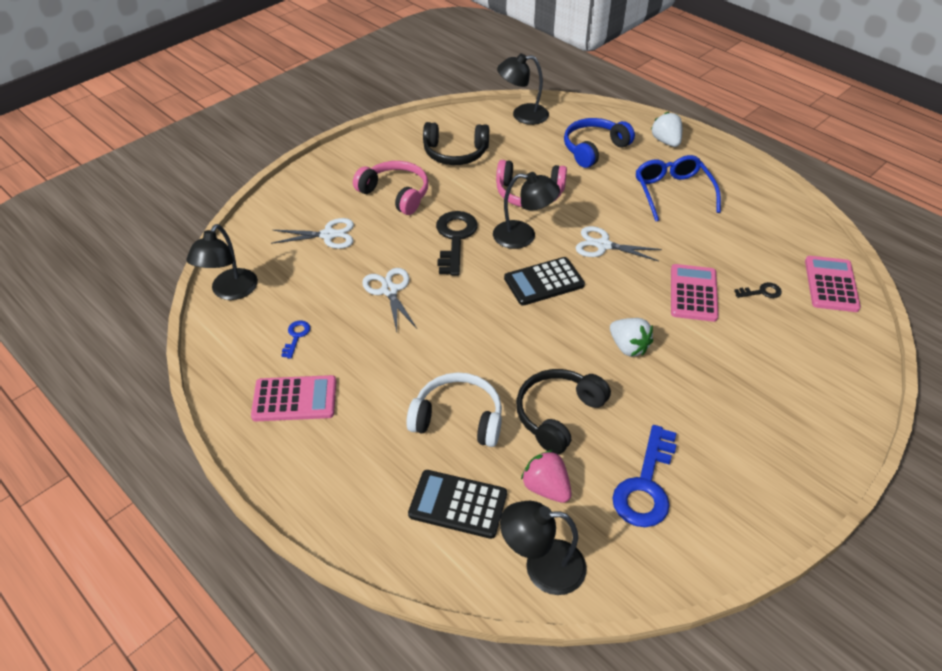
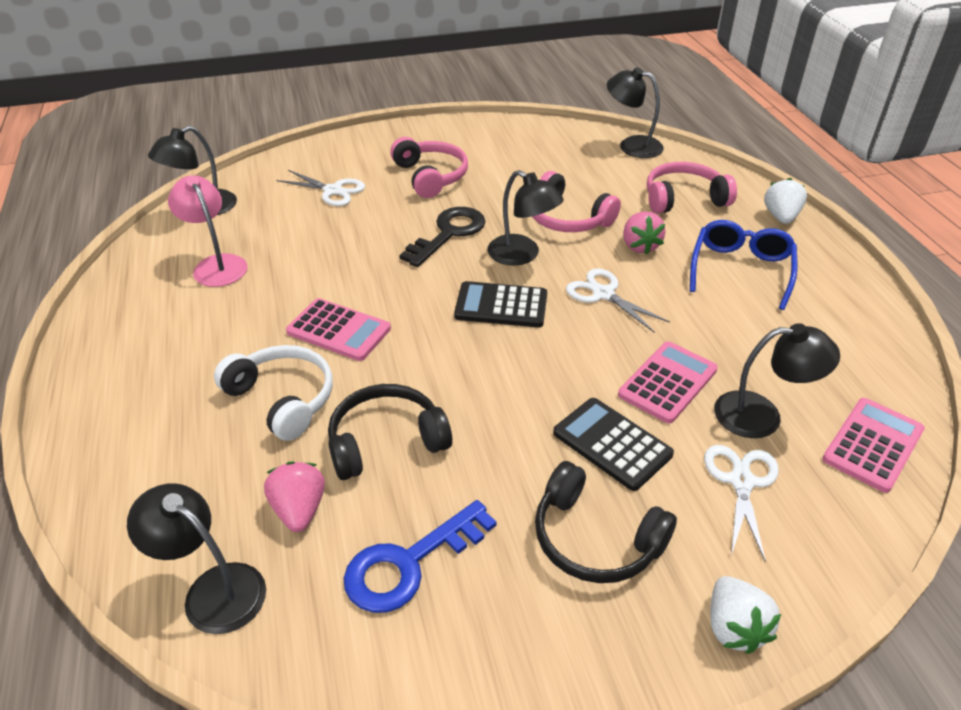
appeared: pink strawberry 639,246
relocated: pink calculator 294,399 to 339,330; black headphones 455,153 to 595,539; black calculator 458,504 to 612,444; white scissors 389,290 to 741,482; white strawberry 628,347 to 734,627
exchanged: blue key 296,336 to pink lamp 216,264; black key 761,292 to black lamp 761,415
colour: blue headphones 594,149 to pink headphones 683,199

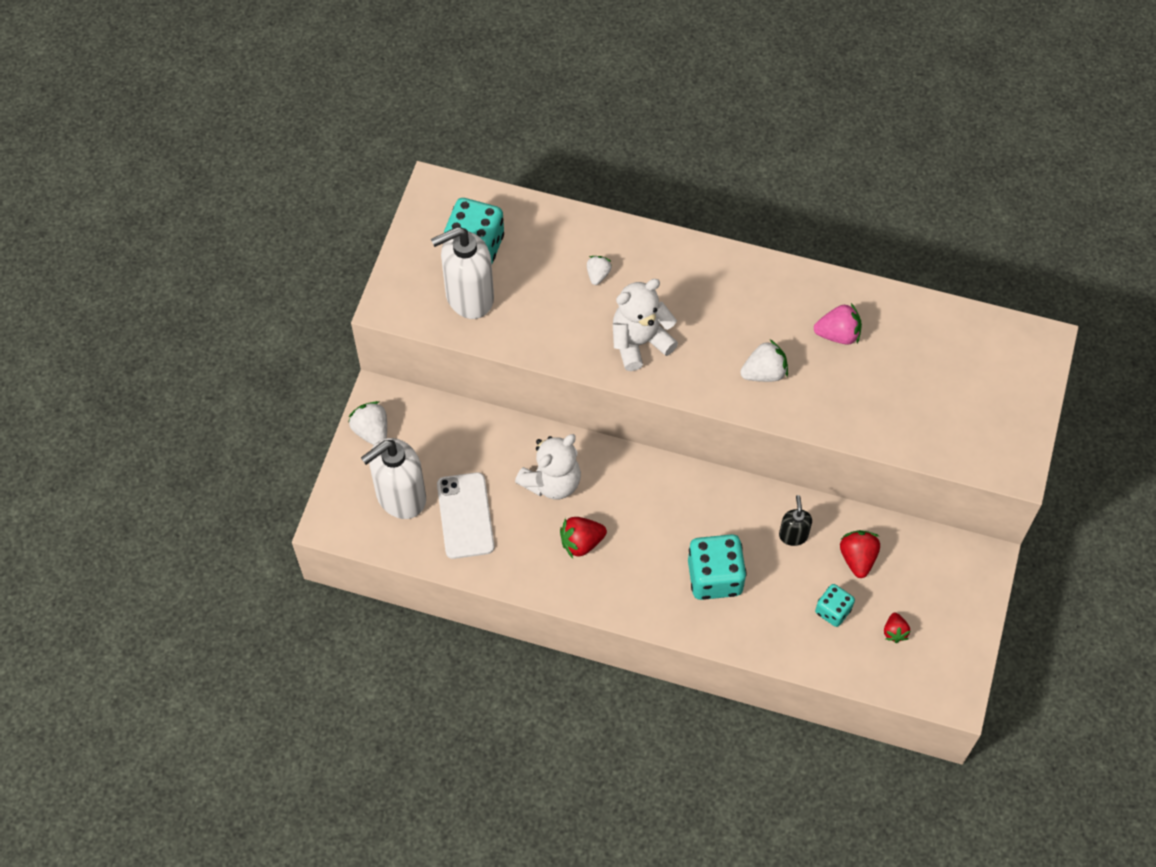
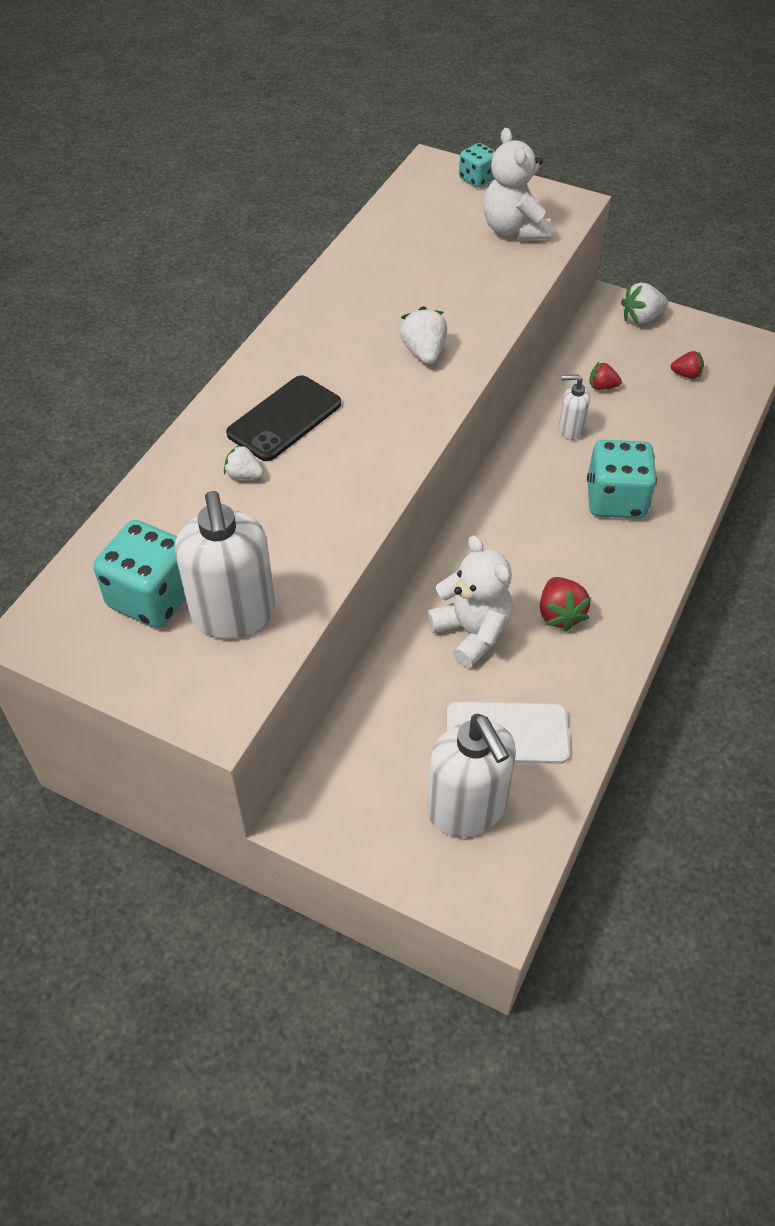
missing: pink strawberry 838,334
appeared: black phone 284,419
relocated: turquoise dice 833,611 to 477,179; white teddy bear 640,342 to 513,230; white strawberry 371,431 to 641,318
colour: black soap dispenser 793,535 to white soap dispenser 570,429
size: red strawberry 857,558 = 602,387 x0.64

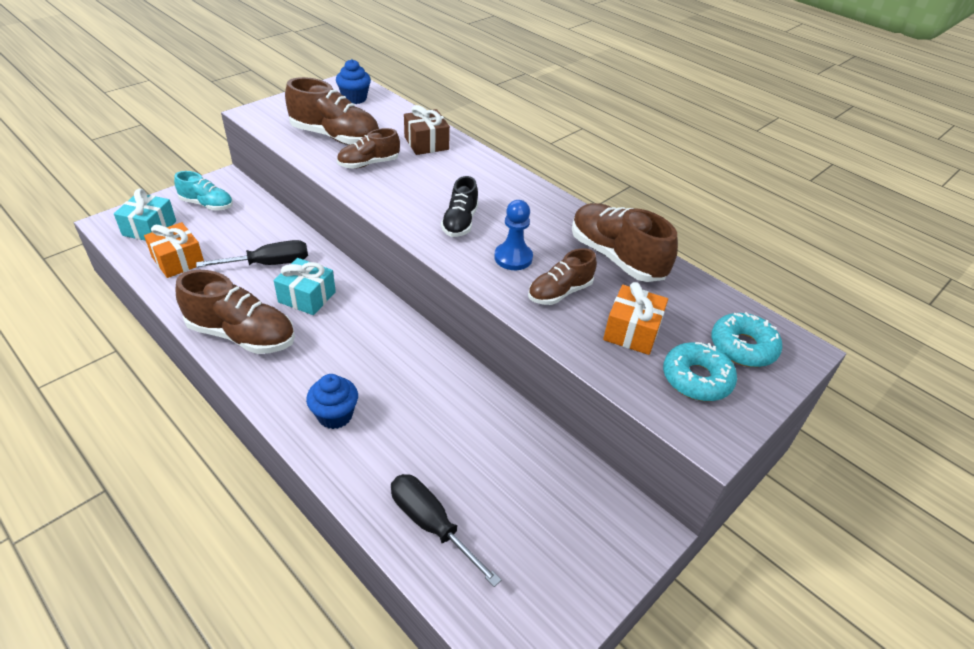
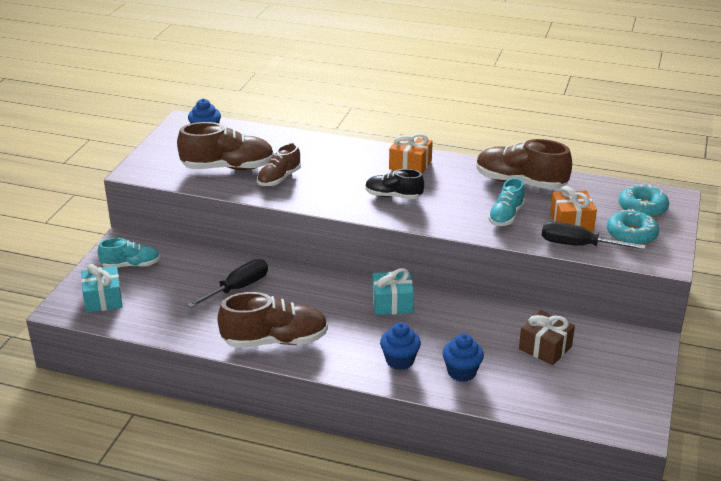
missing: blue pawn 513,258
appeared: blue cupcake 461,372
relocated: turquoise gift 307,297 to 392,303; orange gift 178,260 to 410,165; brown gift 426,143 to 545,348; black screwdriver 431,525 to 578,245
colour: brown shoe 560,292 to turquoise shoe 506,216
spun: black shoe 460,222 = 393,196 120 degrees clockwise

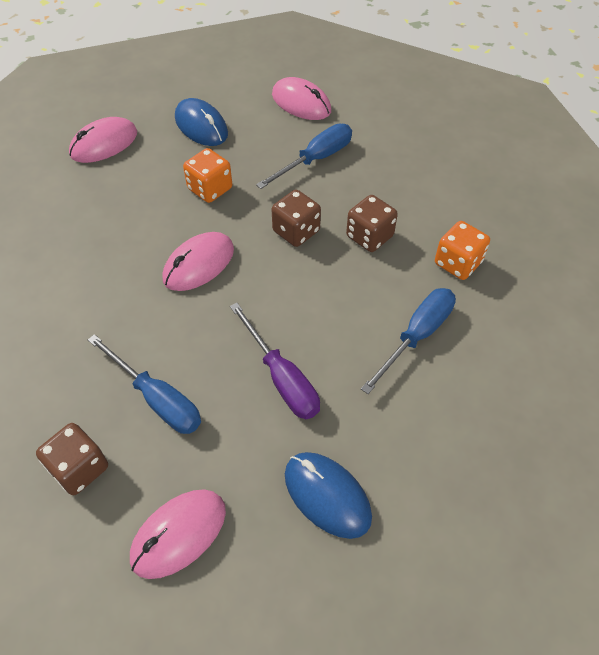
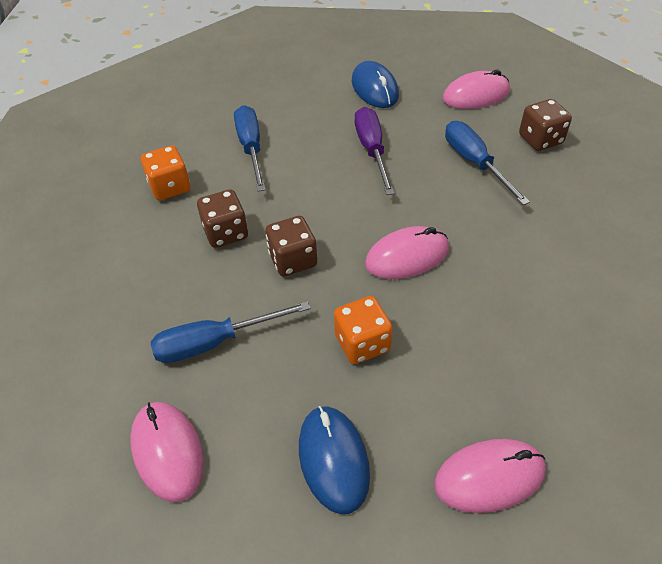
spun: blue screwdriver 417,336 = 251,148 105 degrees clockwise

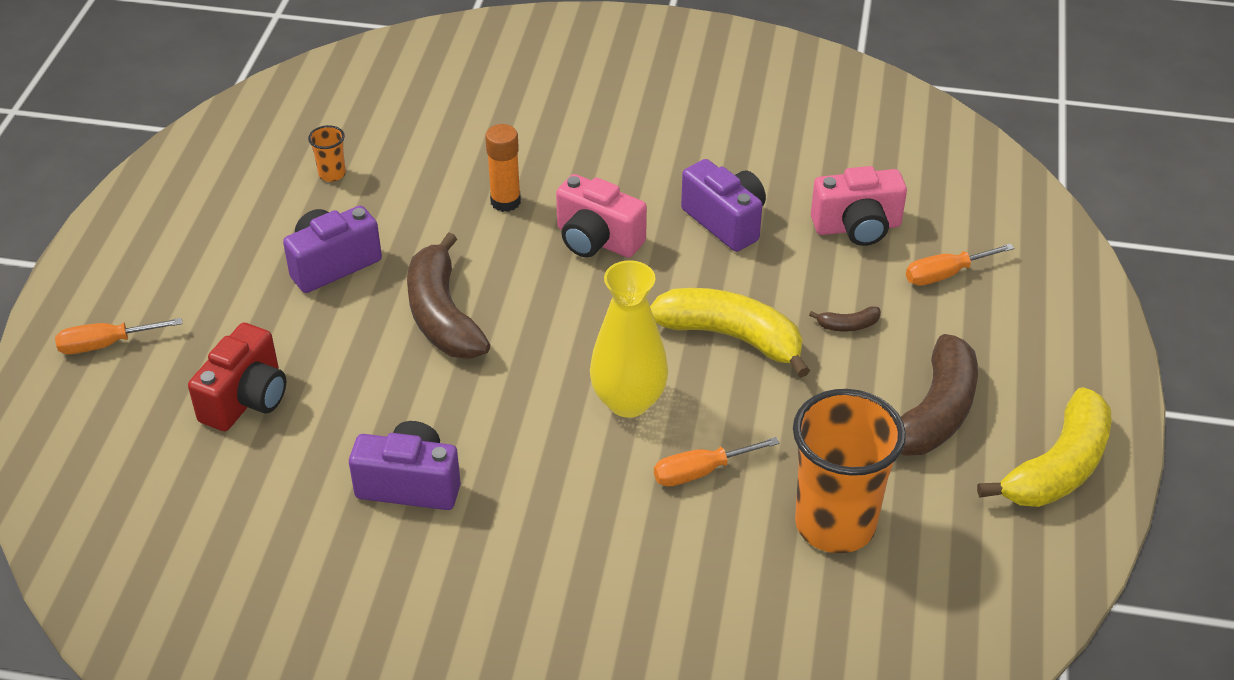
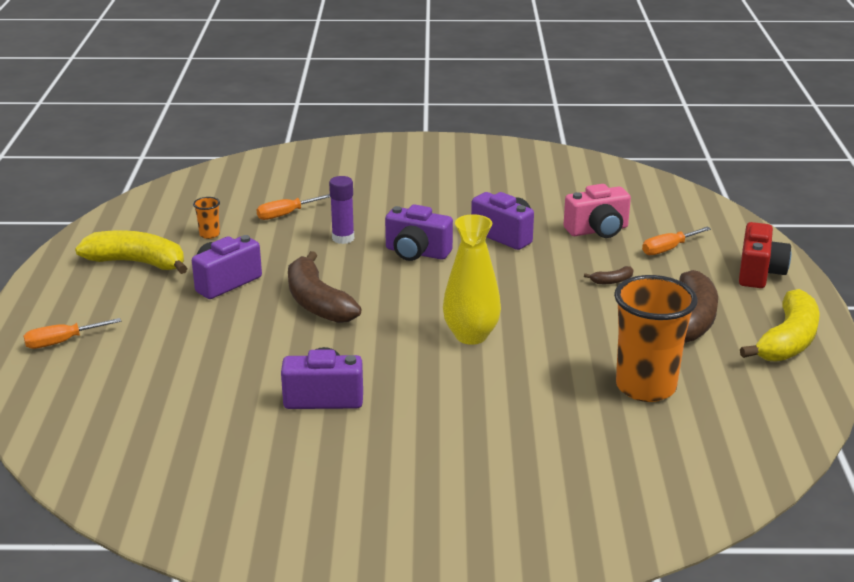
relocated: yellow banana 731,337 to 137,263; orange screwdriver 701,472 to 285,214; red camera 246,399 to 759,273
colour: orange glue stick 505,202 to purple glue stick 343,238; pink camera 597,240 to purple camera 416,253

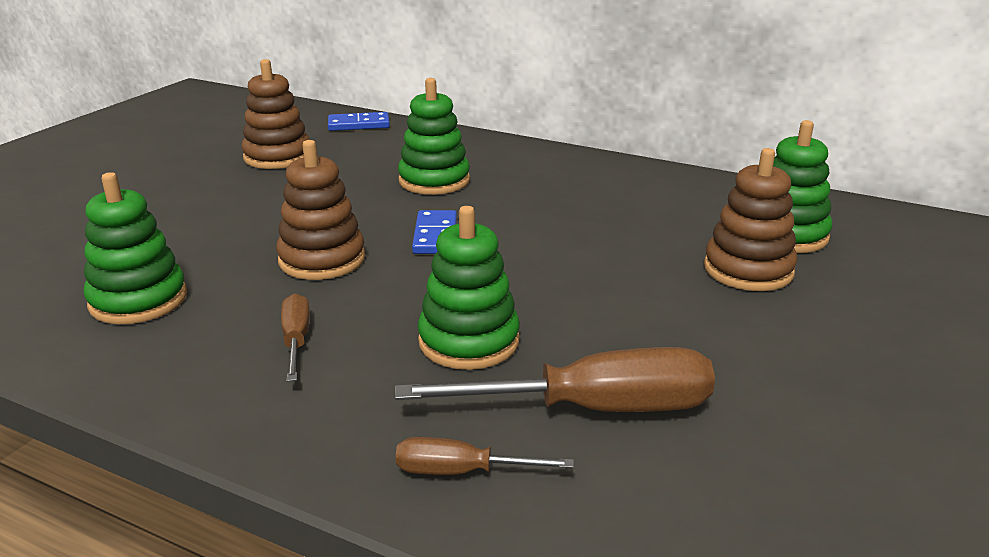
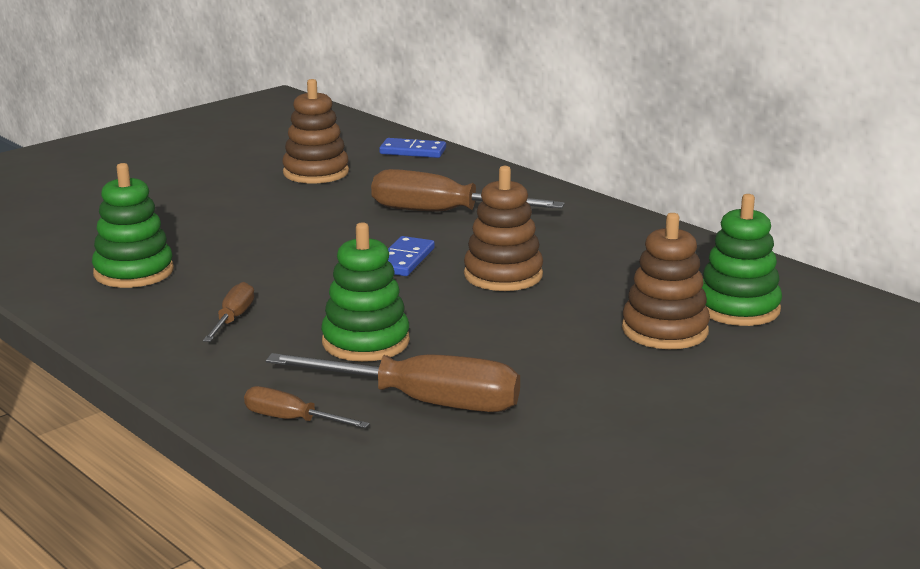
relocated: brown stacking toy 322,259 to 503,275
exchanged: green stacking toy 434,181 to brown screwdriver 442,213

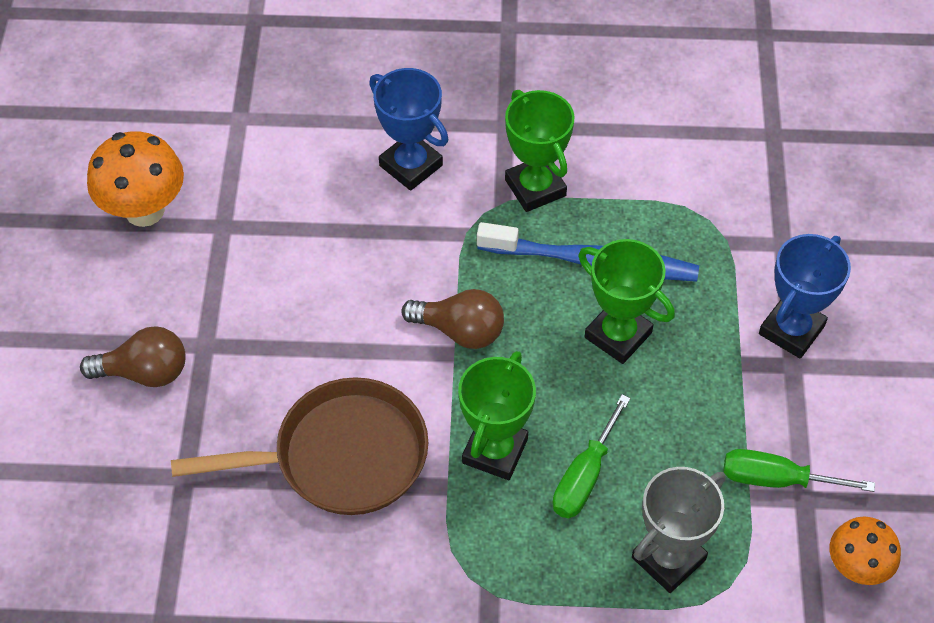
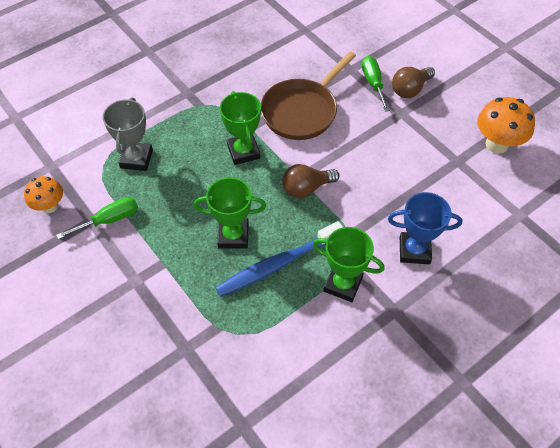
missing: blue trophy 791,330
relocated: green screwdriver 584,476 to 373,83

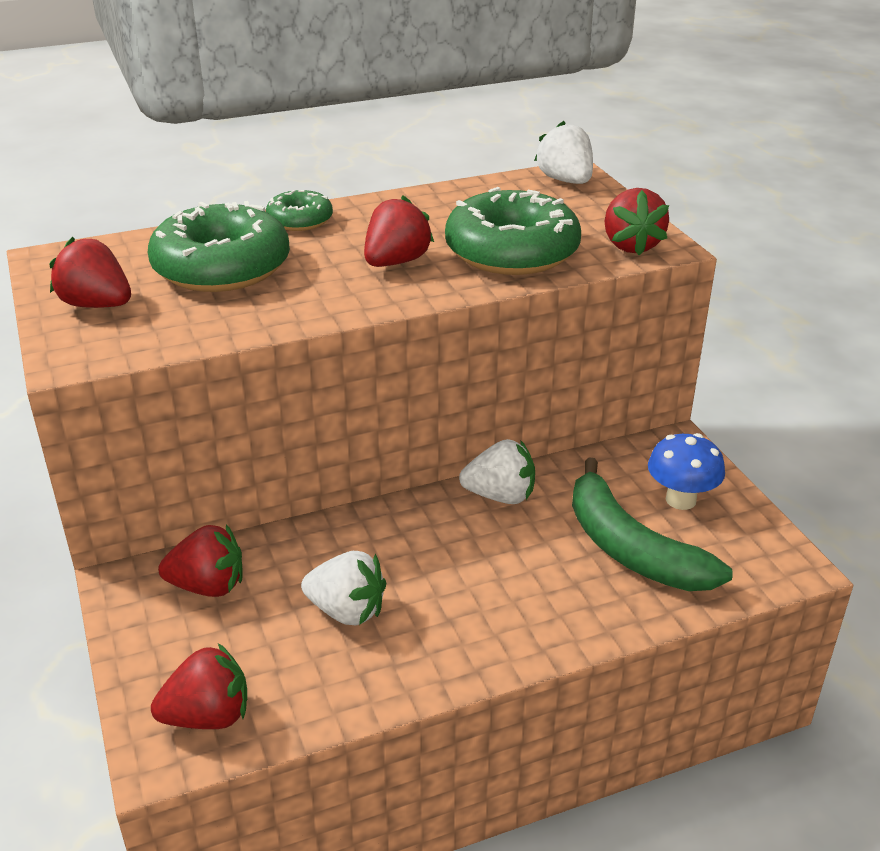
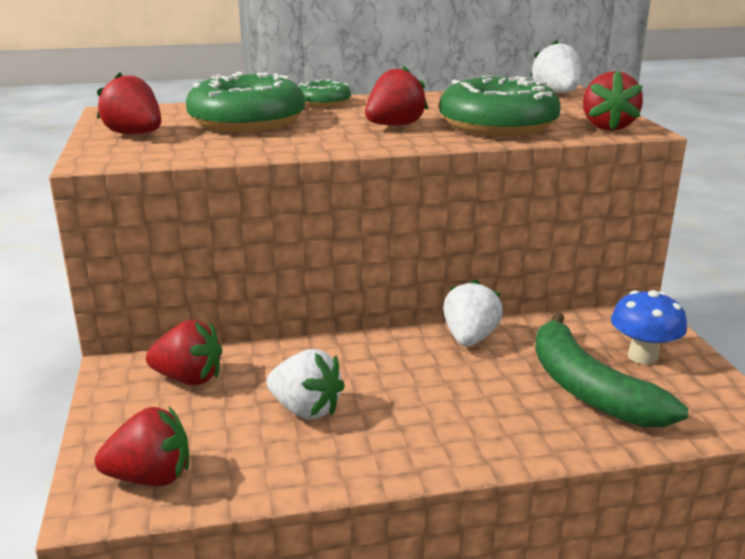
spun: white strawberry 500,496 = 470,338 90 degrees counterclockwise

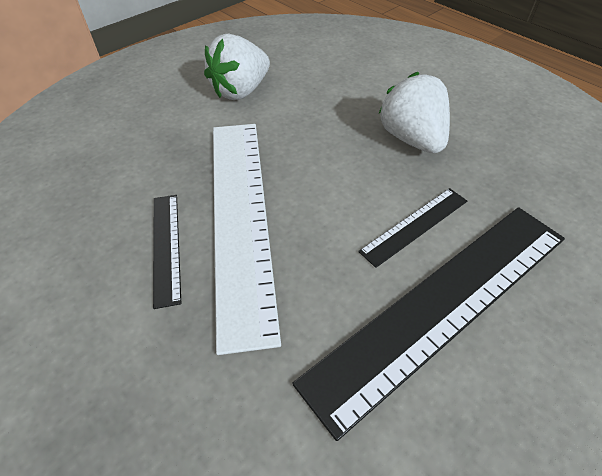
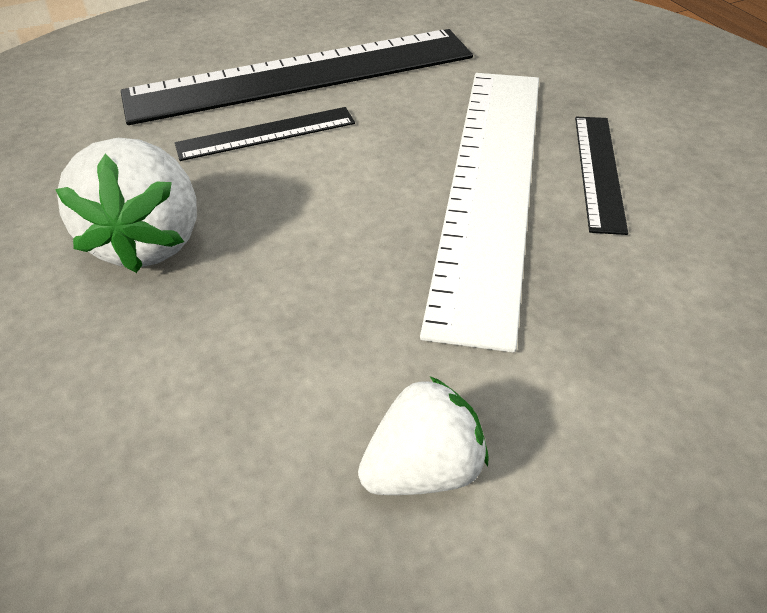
size: white strawberry 241,91 = 424,469 x0.65

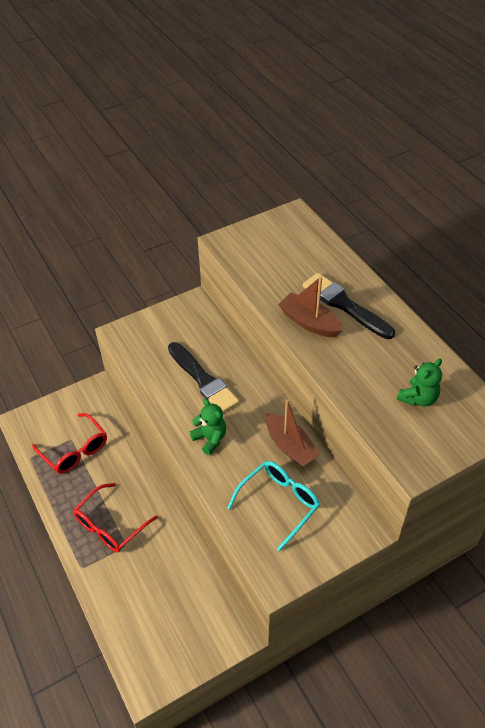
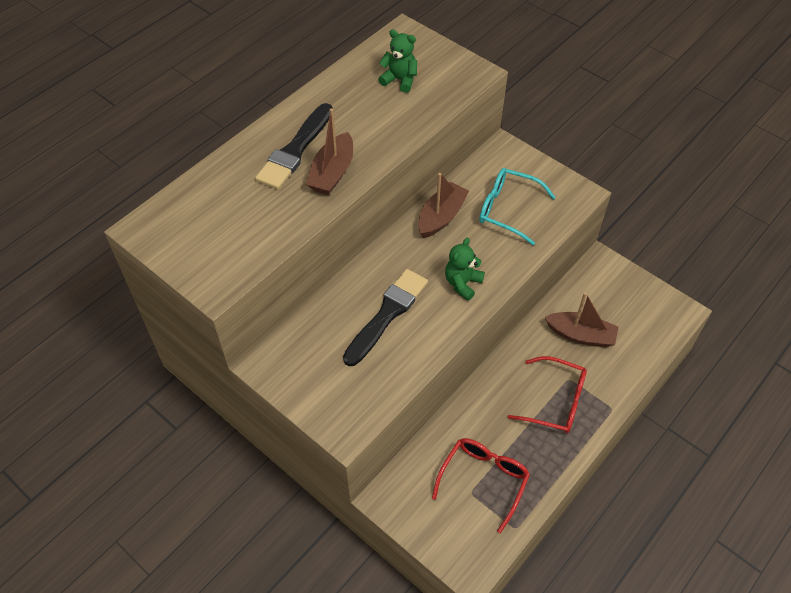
appeared: brown boat 580,335

